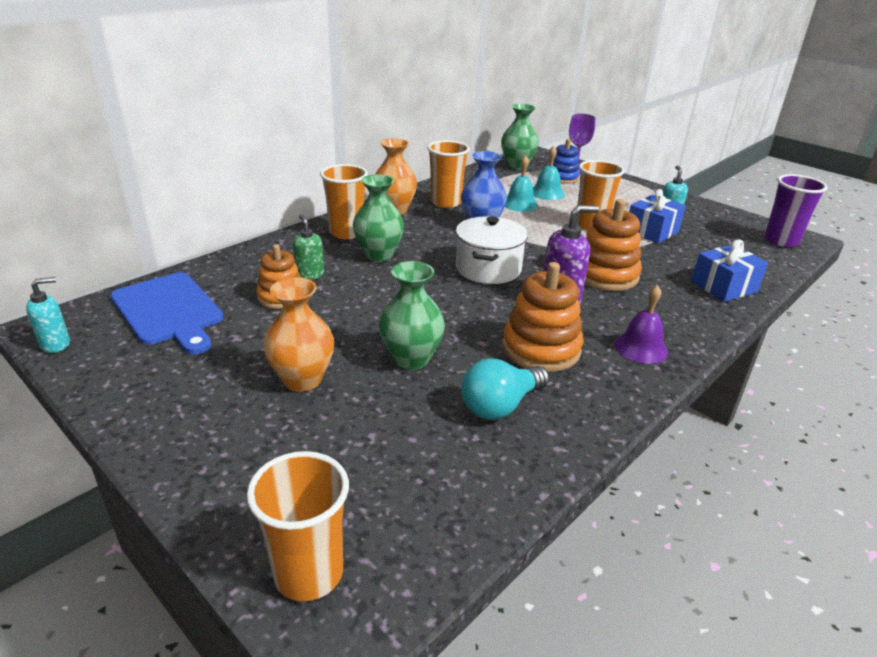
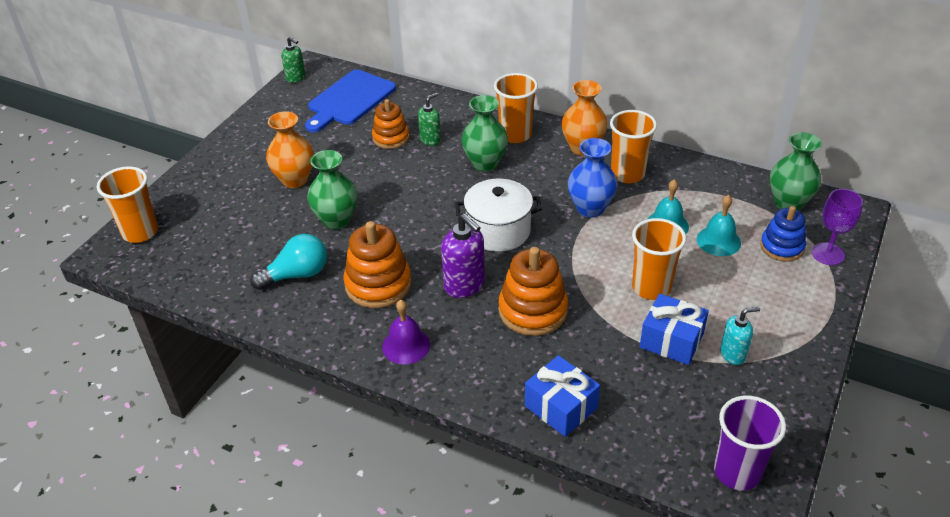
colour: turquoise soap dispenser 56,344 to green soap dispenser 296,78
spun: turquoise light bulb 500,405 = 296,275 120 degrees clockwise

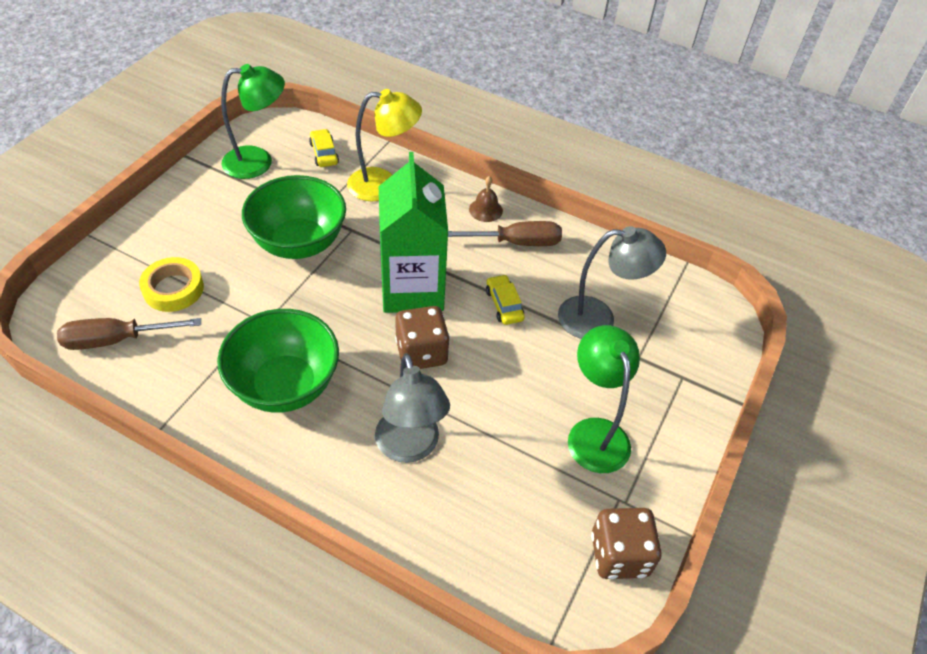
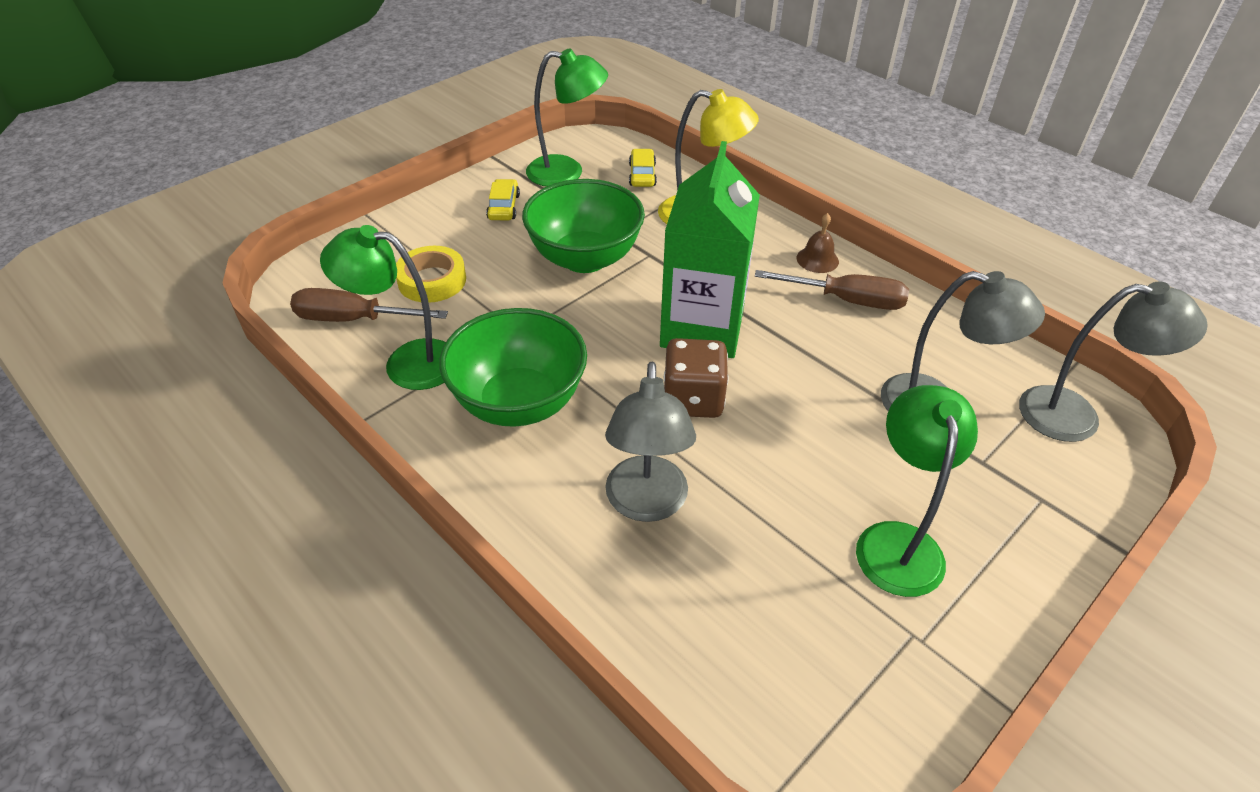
missing: brown dice 619,555
appeared: green lamp 407,362; grey lamp 1076,416
relocated: yellow car 504,304 to 504,207

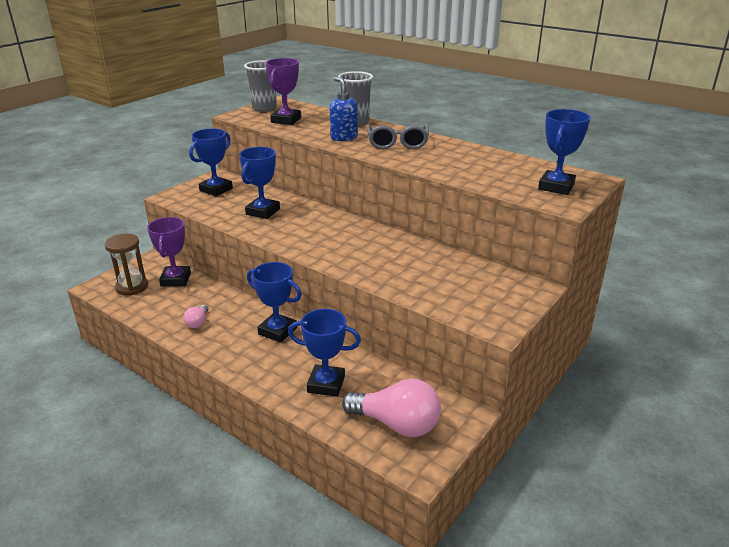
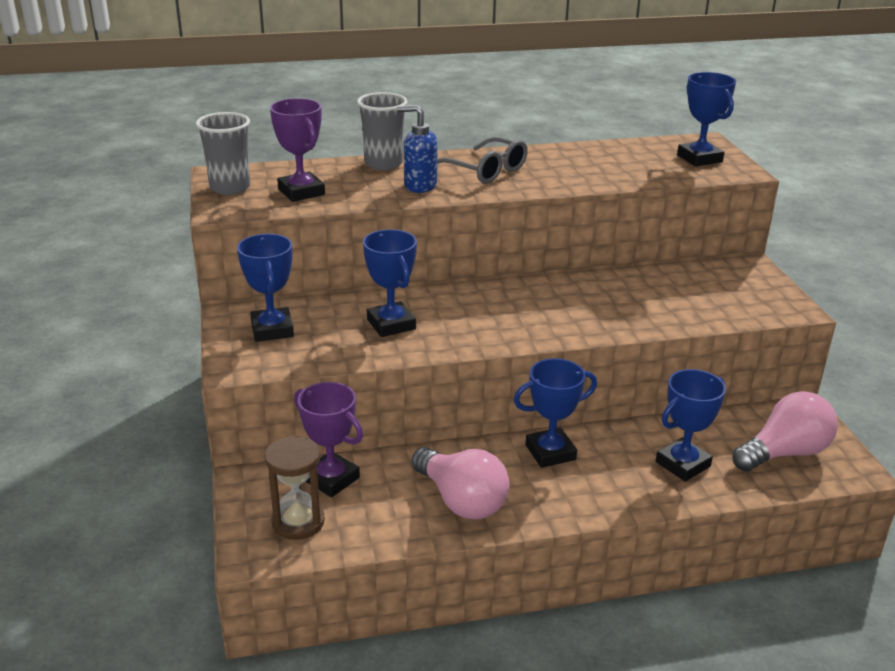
size: pink light bulb 198,322 = 461,500 x2.14

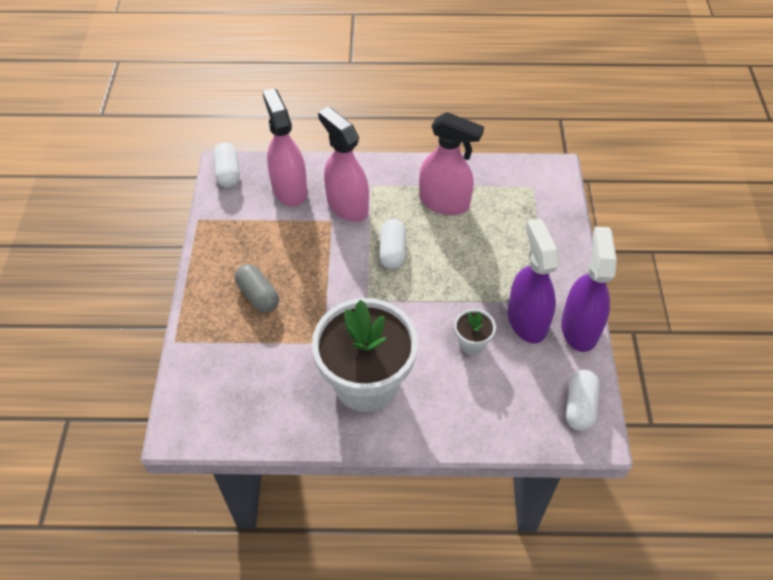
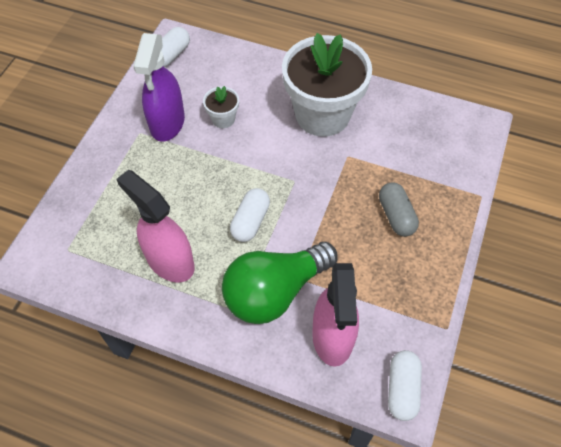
missing: purple spray bottle 579,328
exchanged: pink spray bottle 347,205 to green light bulb 275,291

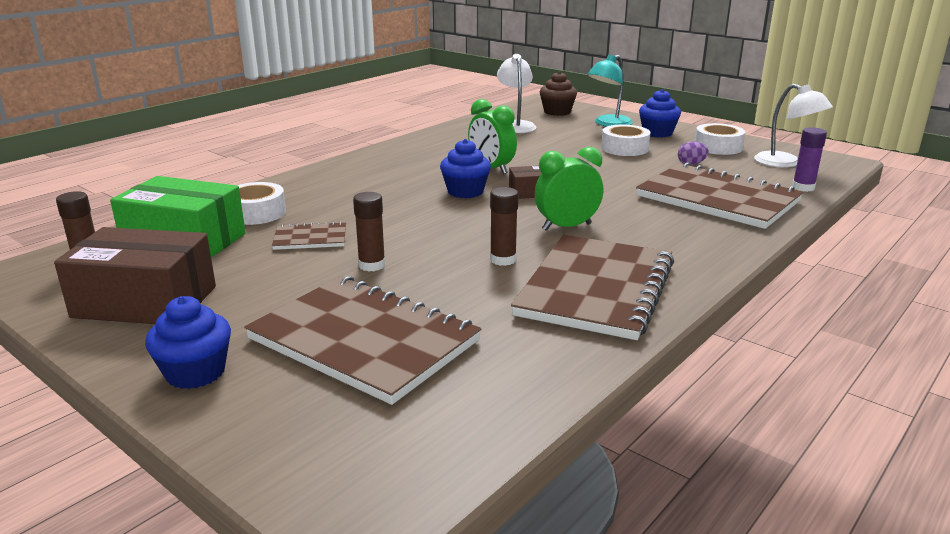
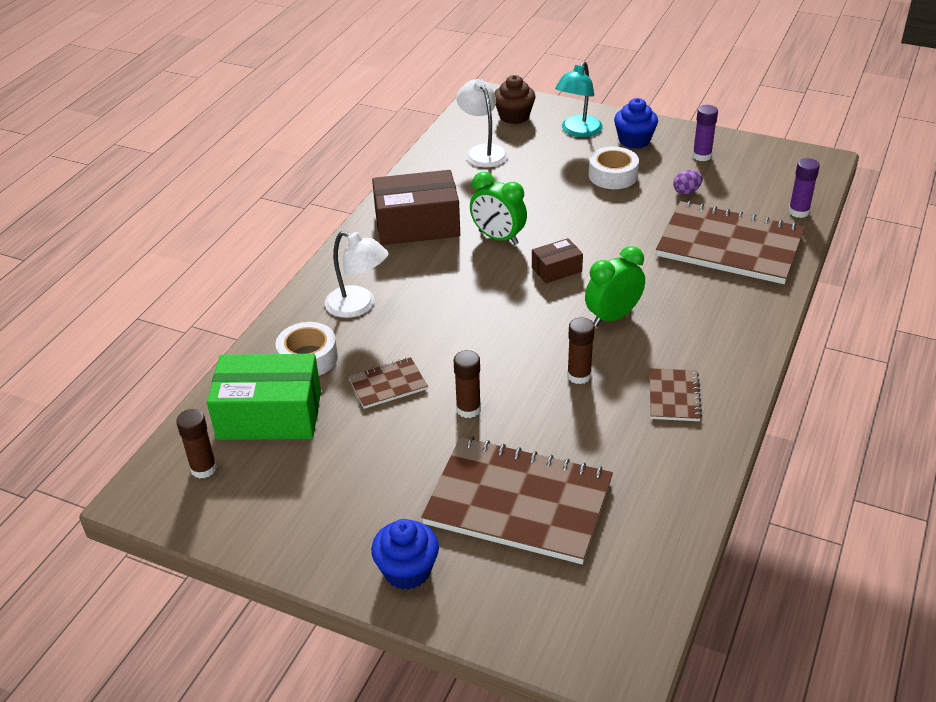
missing: blue cupcake 465,191
relocated: white lamp 785,163 to 358,306; brown box 145,302 to 417,225
exchanged: white tape 718,147 to purple glue stick 702,156
size: brown notebook 596,289 = 674,396 x0.46

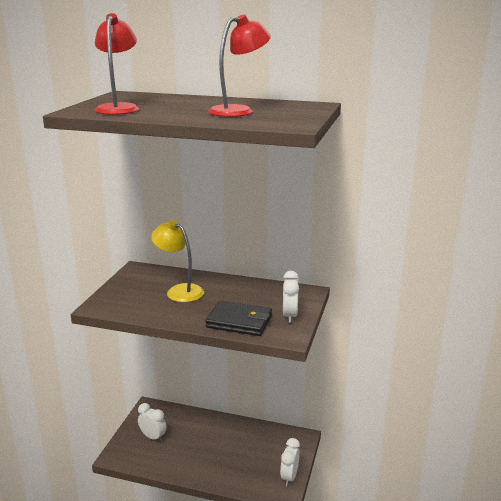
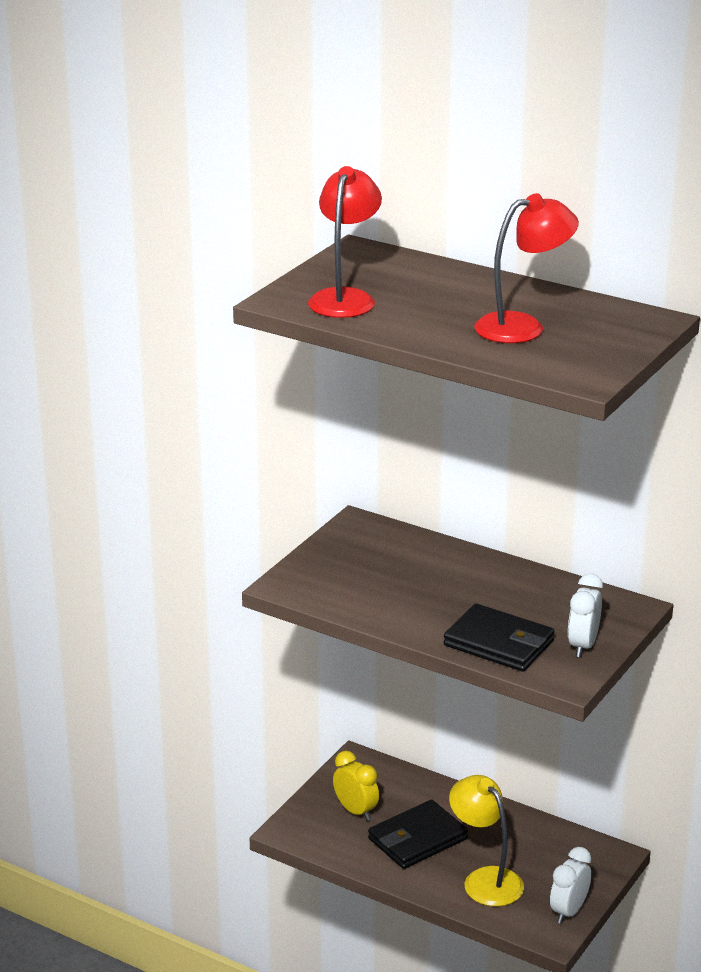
appeared: black wallet 417,839
relocated: yellow lamp 179,291 to 485,879
colour: white clock 153,437 to yellow clock 356,811

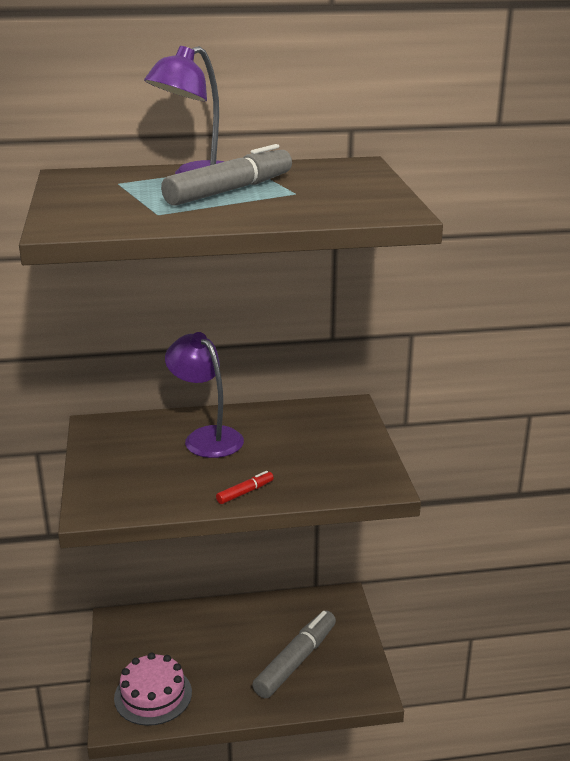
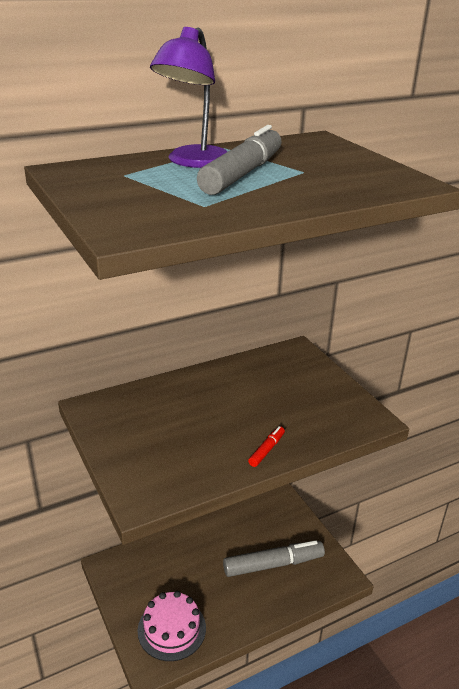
missing: purple lamp 206,437
spun: grey marker 296,661 = 273,564 60 degrees clockwise

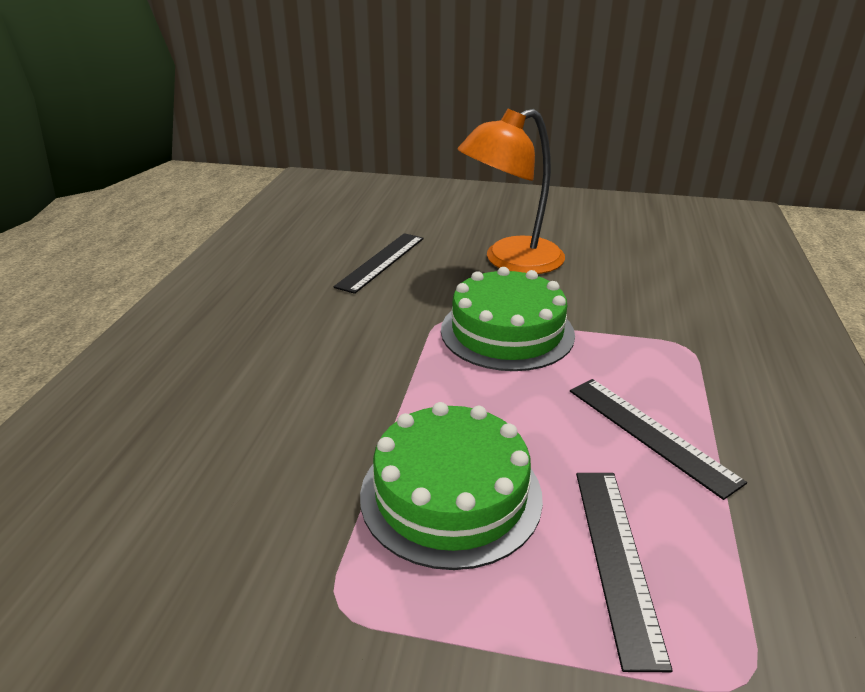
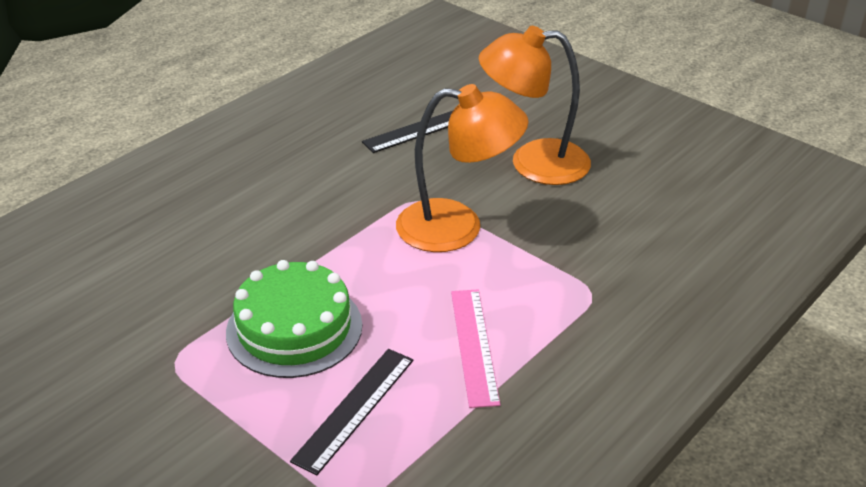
exchanged: green cake 507,332 to orange lamp 457,227
colour: black ruler 650,434 to pink ruler 474,345

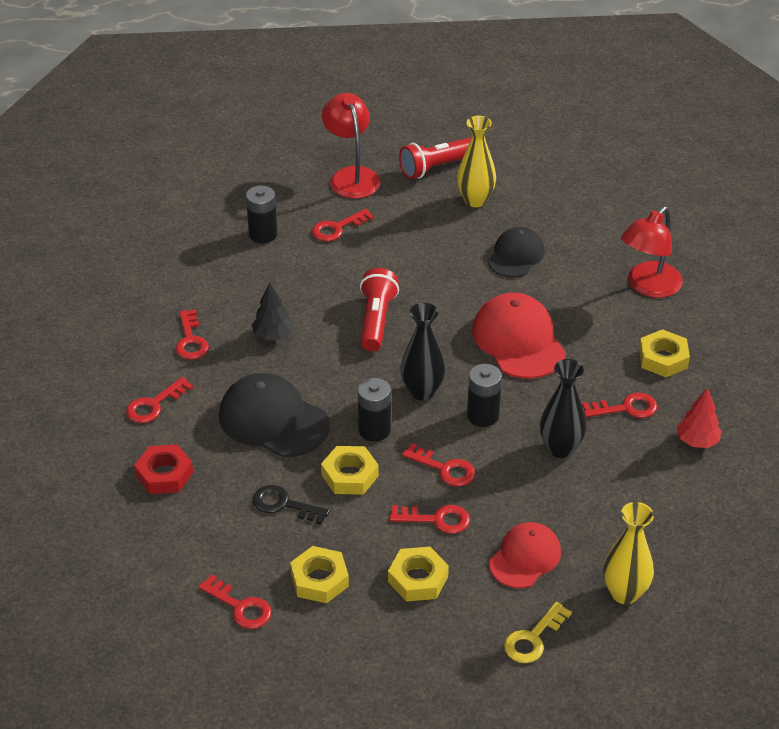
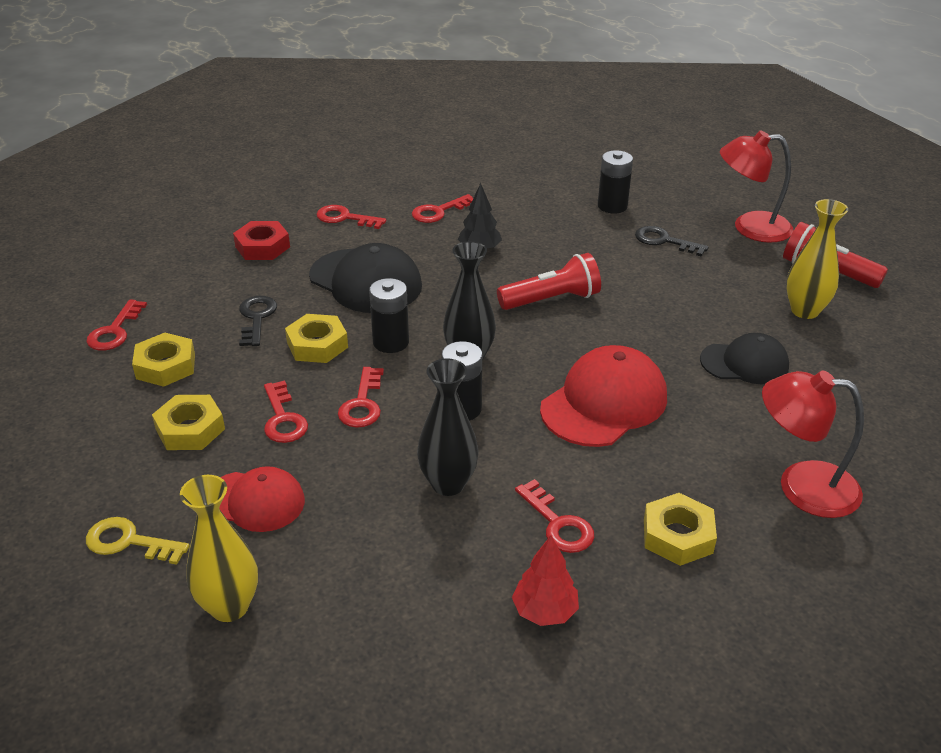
colour: red key 337,228 to black key 664,241
spun: black cap 273,420 = 366,281 120 degrees clockwise; red lamp 351,176 = 750,227 135 degrees counterclockwise

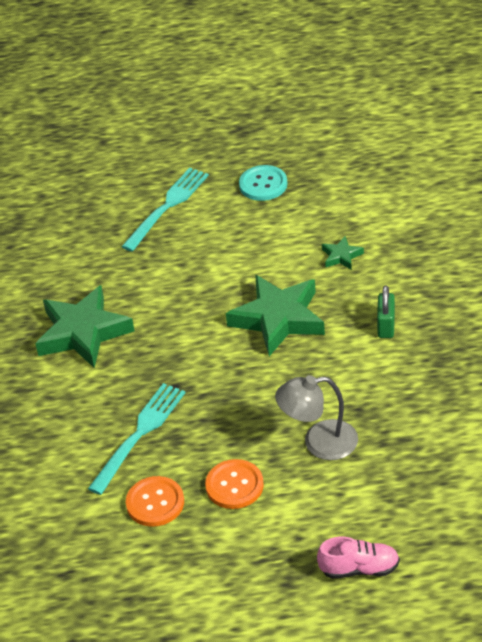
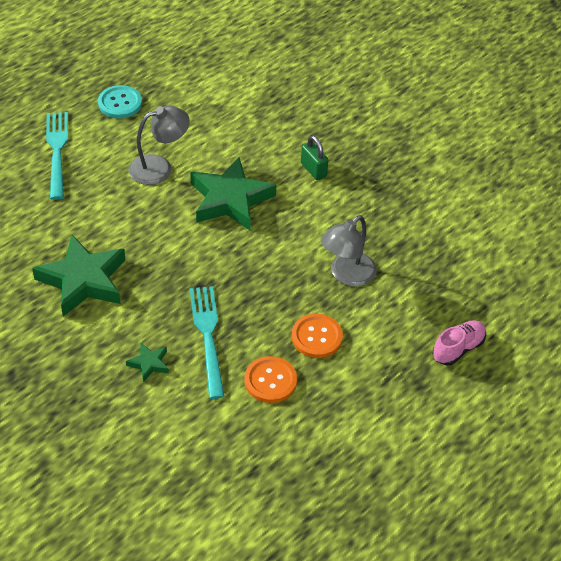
appeared: grey lamp 159,167
relocated: green star 341,256 to 149,363

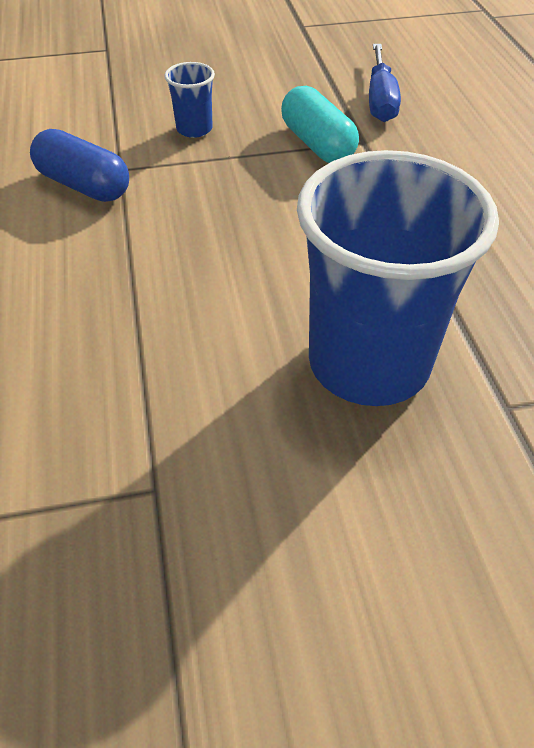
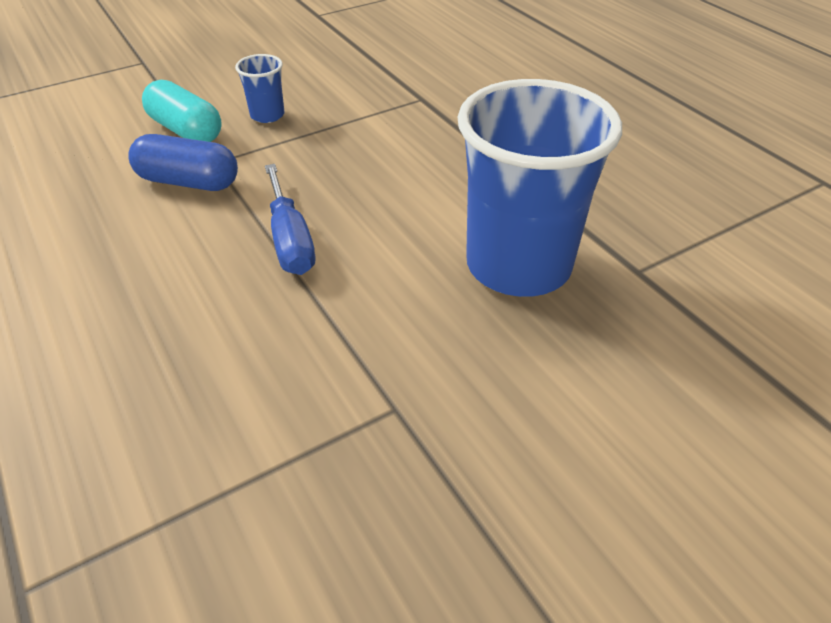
relocated: turquoise capsule 317,144 to 186,130; blue screwdriver 380,100 to 290,240

